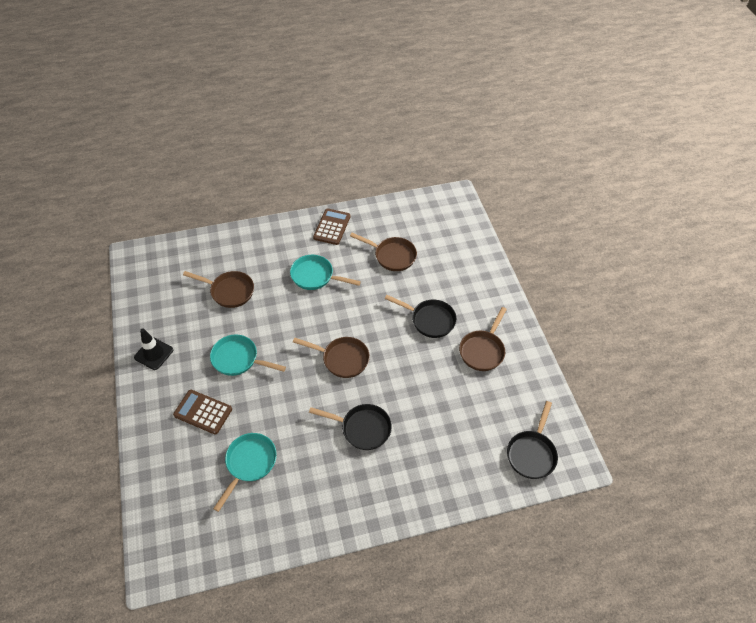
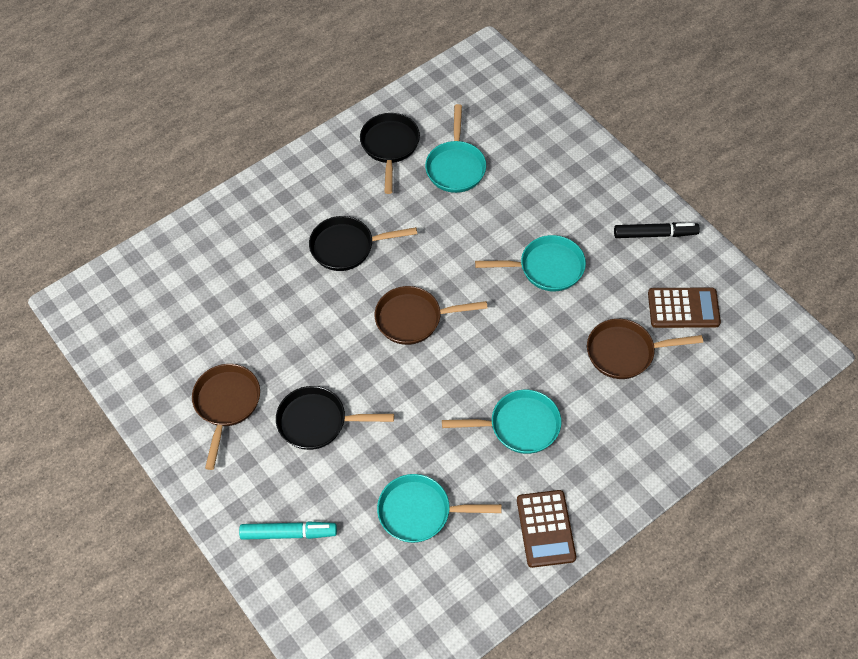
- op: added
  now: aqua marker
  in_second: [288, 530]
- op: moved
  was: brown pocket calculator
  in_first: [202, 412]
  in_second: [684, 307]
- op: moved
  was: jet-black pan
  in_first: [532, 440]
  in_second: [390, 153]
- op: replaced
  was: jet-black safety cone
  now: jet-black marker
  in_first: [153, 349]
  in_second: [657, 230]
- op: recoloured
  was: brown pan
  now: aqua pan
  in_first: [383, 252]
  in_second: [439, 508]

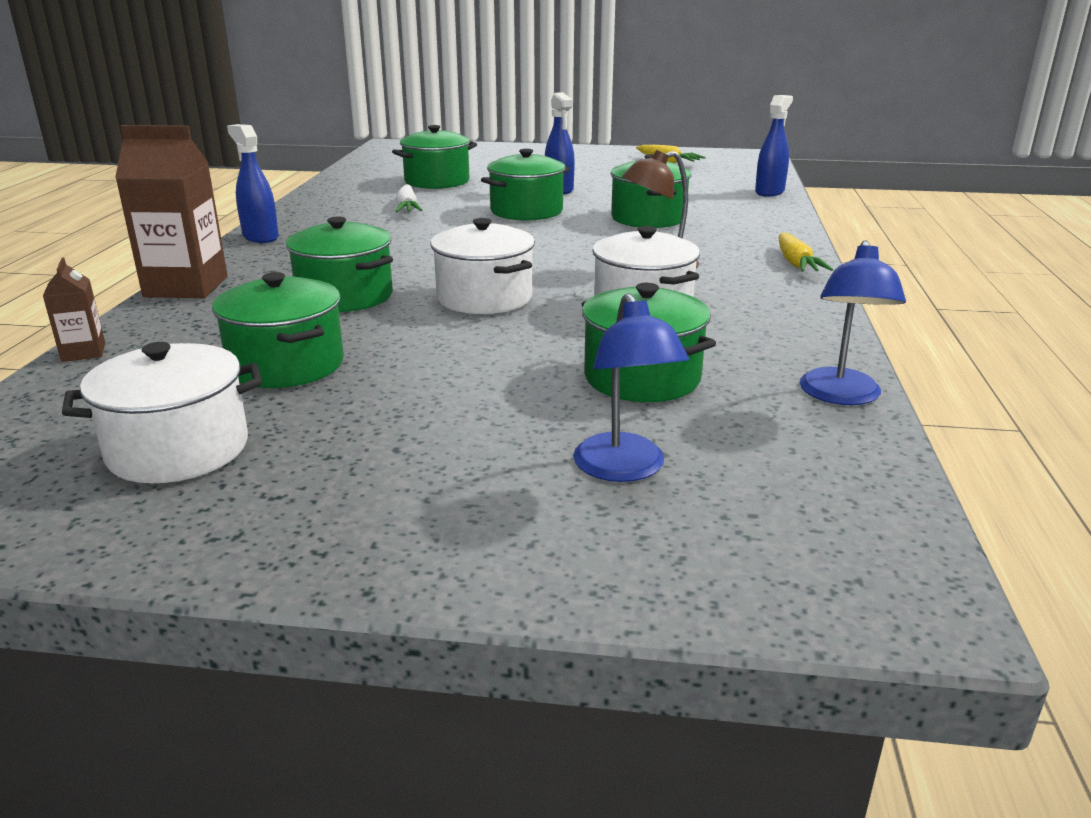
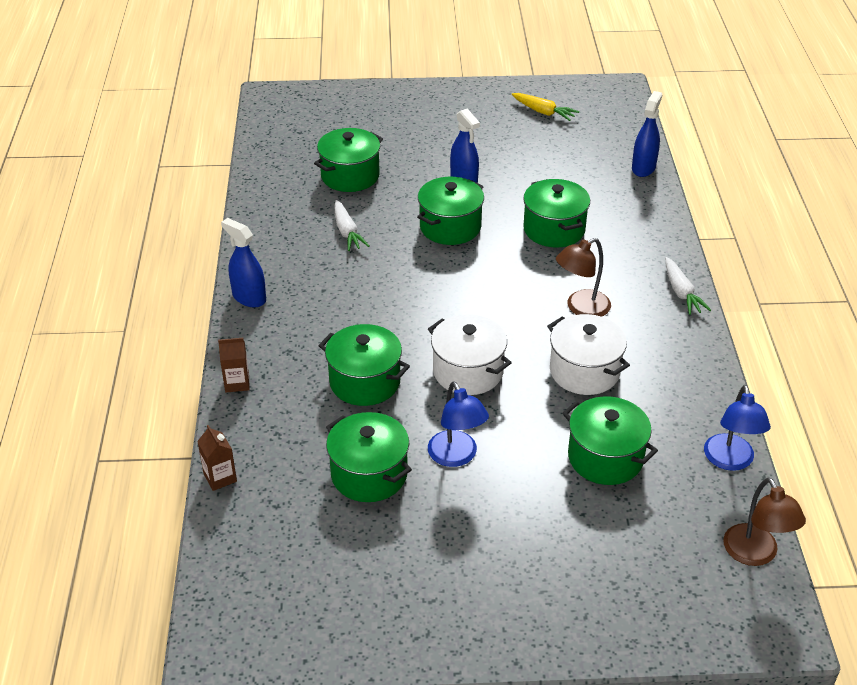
- op: removed
  was: pure white pot
  in_first: [162, 412]
- op: added
  now: brown reading lamp
  in_second: [764, 521]
- op: moved
  was: blue reading lamp
  in_first: [631, 387]
  in_second: [458, 424]
- op: recoloured
  was: yellow toy carrot
  now: pure white toy carrot
  in_first: [806, 252]
  in_second: [688, 286]
- op: resized
  was: brown milk carton
  in_first: [171, 211]
  in_second: [234, 365]
  ratio: 0.5

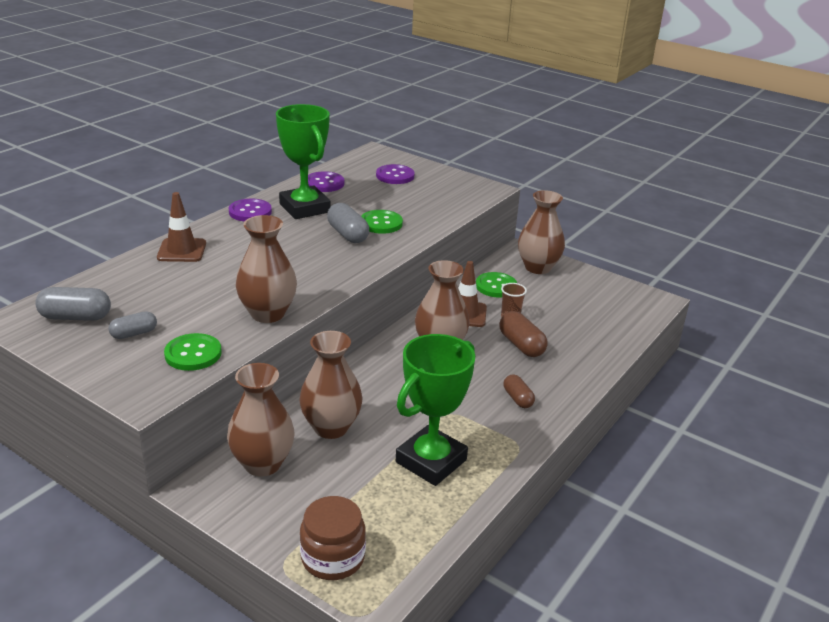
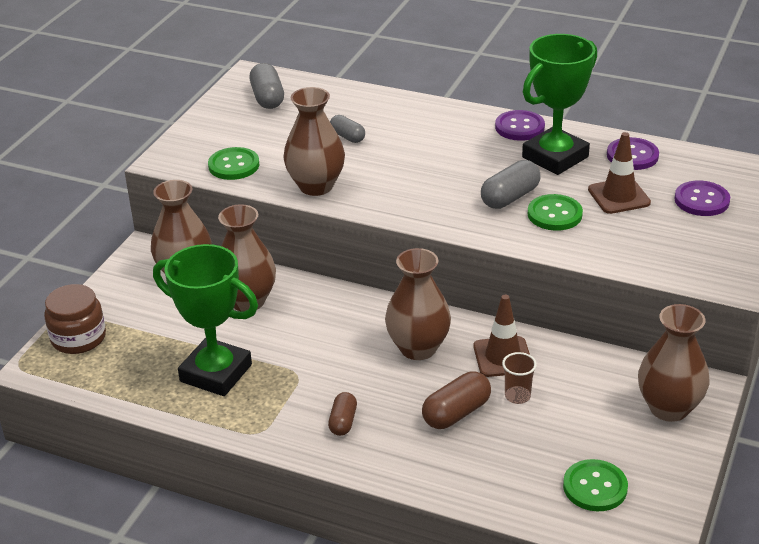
- op: moved
  was: grey pill shape
  in_first: [132, 325]
  in_second: [347, 129]
- op: moved
  was: brown safety cone
  in_first: [181, 227]
  in_second: [619, 173]
- op: moved
  was: green shirt button
  in_first: [496, 284]
  in_second: [595, 485]
- op: turned
  was: brown pill shape
  in_first: [519, 391]
  in_second: [342, 414]
  clockwise: -45

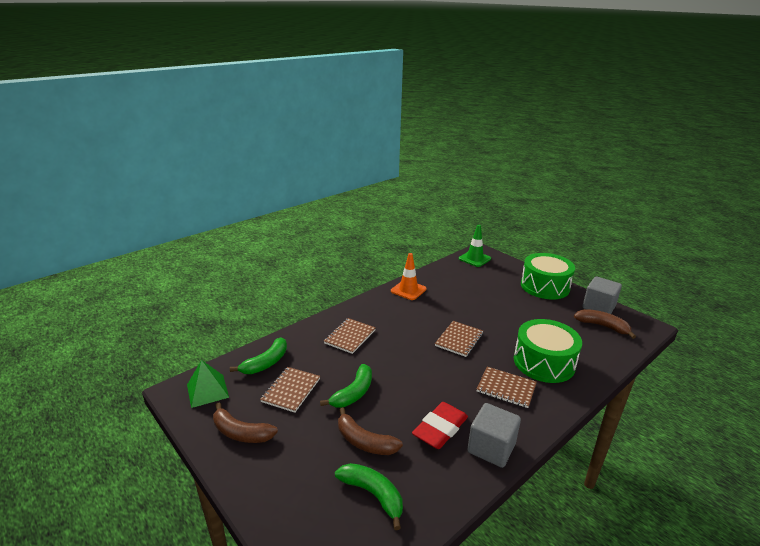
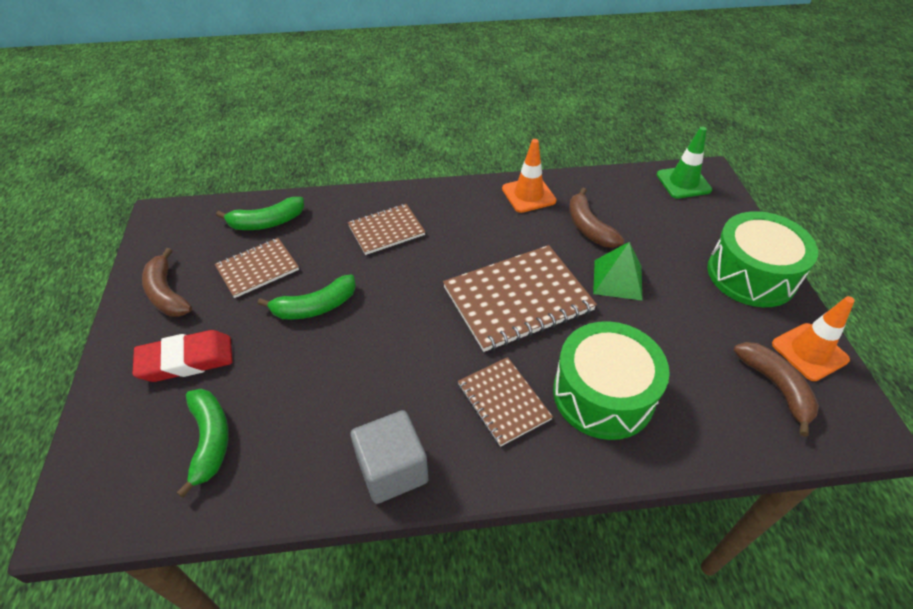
- op: moved
  was: green pyramid shape
  in_first: [208, 384]
  in_second: [617, 271]
- op: moved
  was: brown toy banana
  in_first: [370, 431]
  in_second: [596, 218]
- op: moved
  was: crimson gum eraser
  in_first: [440, 425]
  in_second: [183, 356]
- op: replaced
  was: grey solid cube
  now: orange-coloured safety cone
  in_first: [602, 295]
  in_second: [813, 338]
- op: resized
  was: brown notepad
  in_first: [459, 339]
  in_second: [520, 298]
  ratio: 1.74

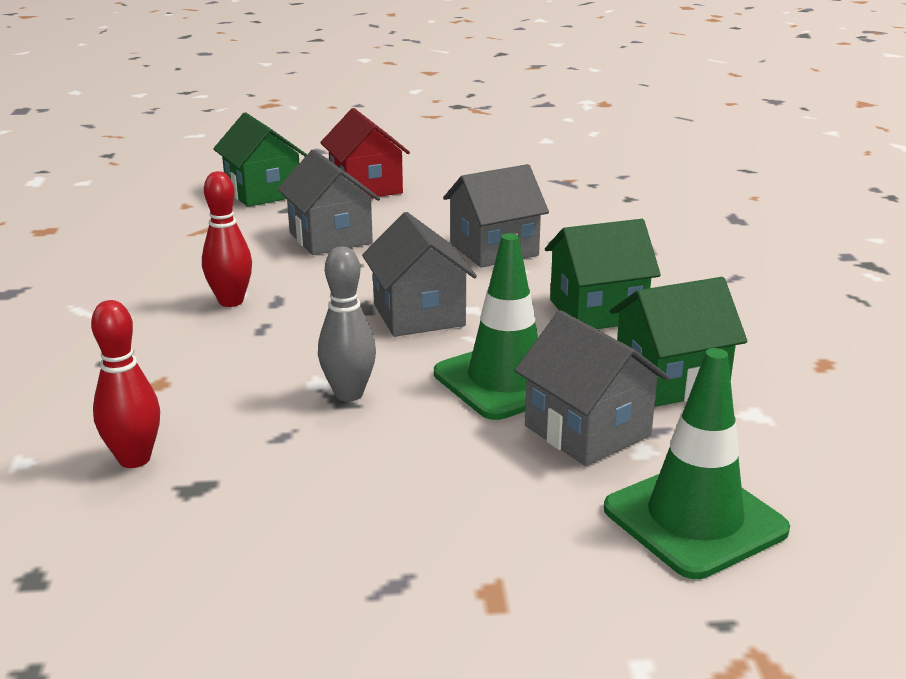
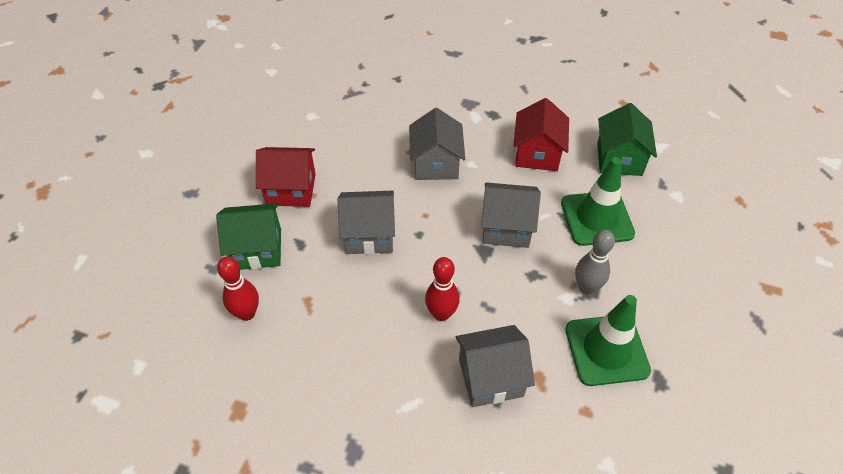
- op: moved
  was: crimson skittle
  in_first: [125, 384]
  in_second: [238, 289]
- op: moved
  was: grey house
  in_first: [592, 388]
  in_second: [495, 366]
- op: moved
  was: green safety cone
  in_first: [697, 463]
  in_second: [608, 340]
- op: recoloured
  was: green house
  now: crimson house
  in_first: [603, 274]
  in_second: [541, 134]

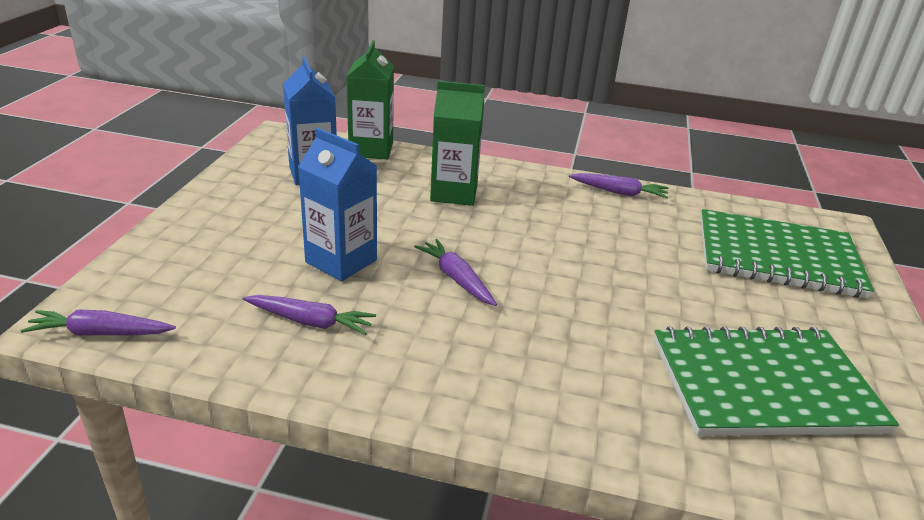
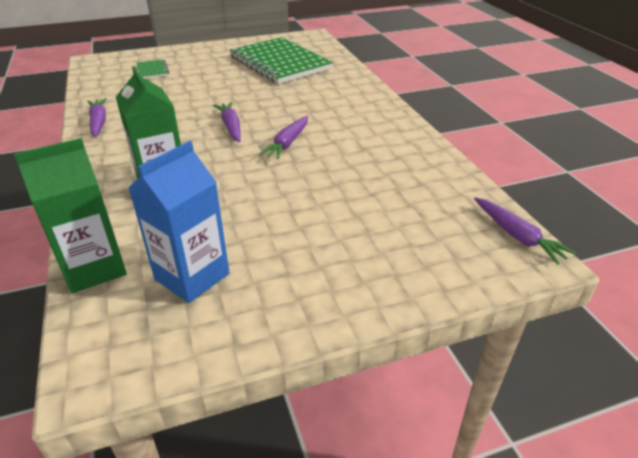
- op: removed
  was: blue milk carton
  in_first: [337, 204]
- op: moved
  was: purple toy carrot
  in_first: [309, 315]
  in_second: [227, 122]
- op: resized
  was: green notepad
  in_first: [787, 254]
  in_second: [153, 69]
  ratio: 0.41

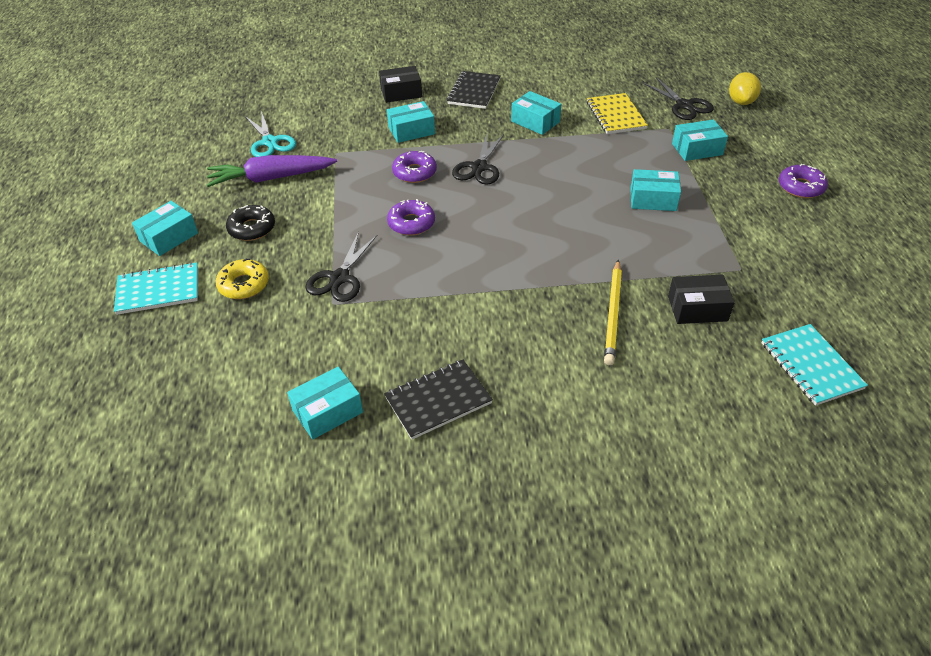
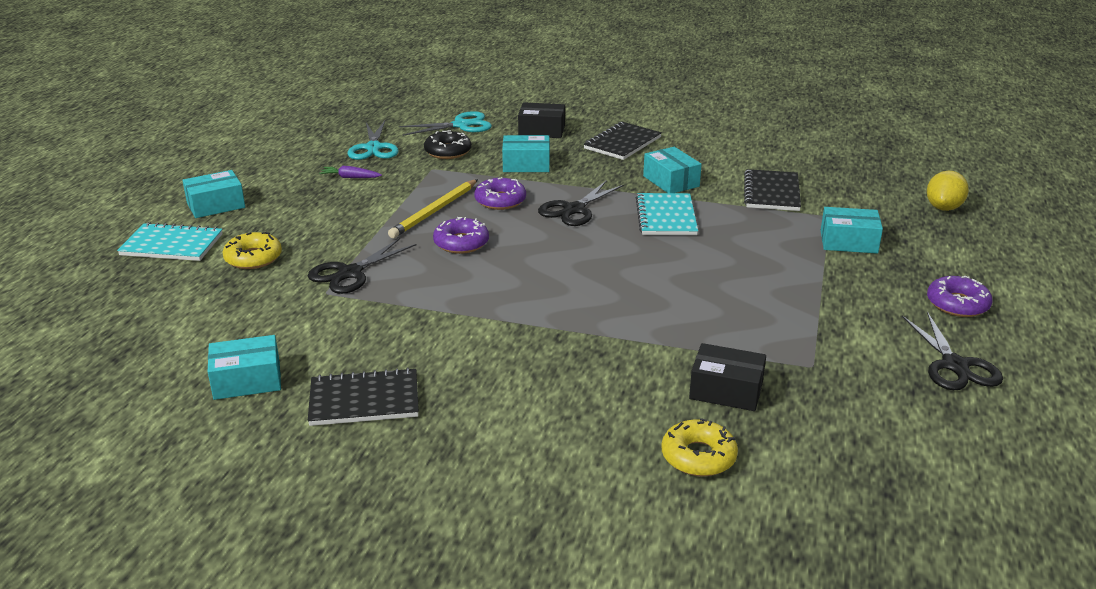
- op: removed
  was: aqua parcel
  in_first: [655, 190]
- op: added
  now: aqua pair of scissors
  in_second: [445, 123]
- op: added
  now: yellow donut
  in_second: [700, 447]
- op: moved
  was: jet-black donut
  in_first: [250, 223]
  in_second: [447, 144]
- op: moved
  was: yellow lead pencil
  in_first: [613, 312]
  in_second: [433, 208]
- op: moved
  was: jet-black pair of scissors
  in_first: [678, 98]
  in_second: [952, 351]
- op: moved
  was: aqua notepad
  in_first: [815, 365]
  in_second: [667, 214]
- op: recoloured
  was: yellow notepad
  now: jet-black notepad
  in_first: [617, 113]
  in_second: [772, 190]
- op: resized
  was: purple toy carrot
  in_first: [272, 171]
  in_second: [350, 172]
  ratio: 0.44

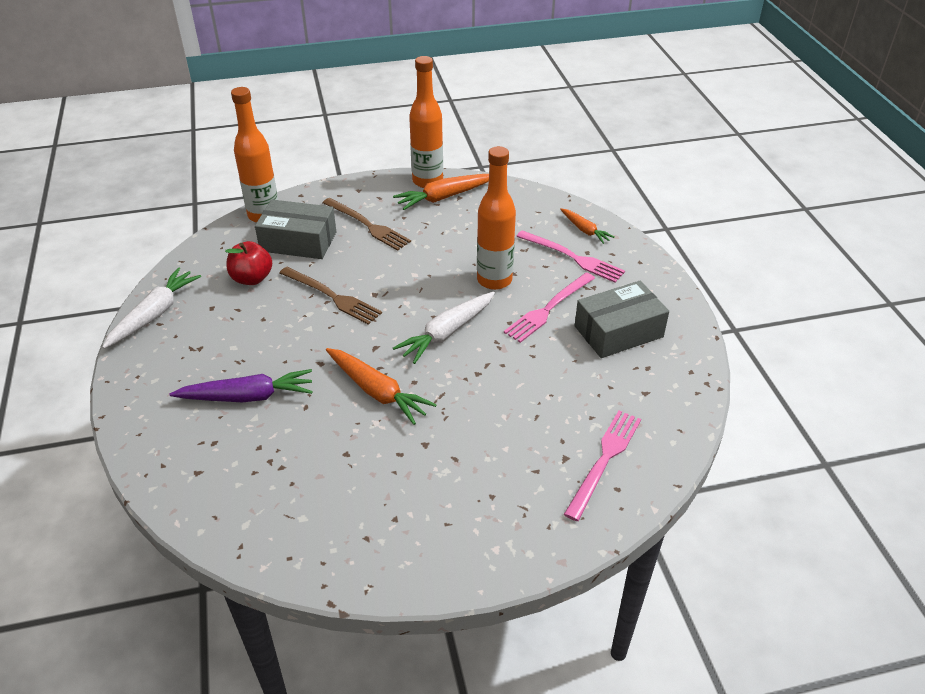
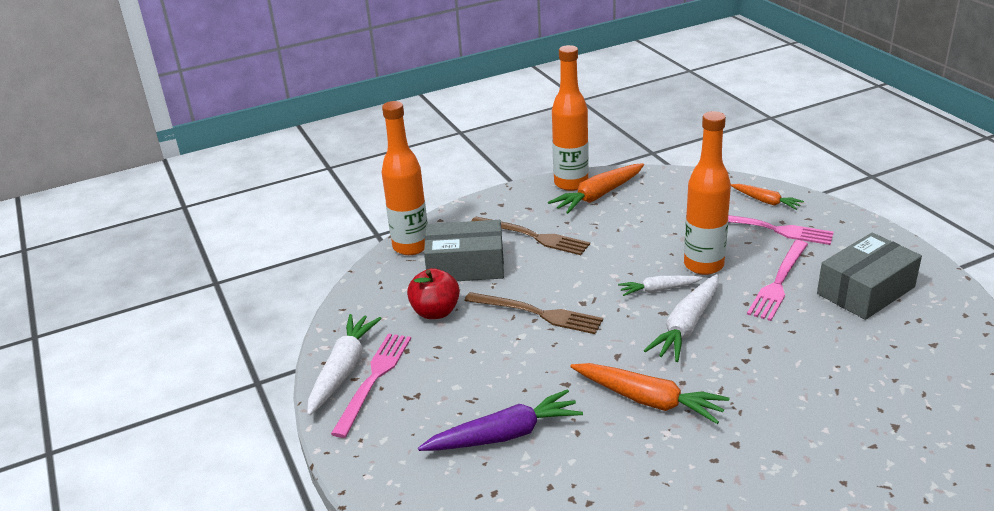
- op: added
  now: pure white toy carrot
  in_second: [660, 286]
- op: moved
  was: pink fork
  in_first: [602, 466]
  in_second: [371, 385]

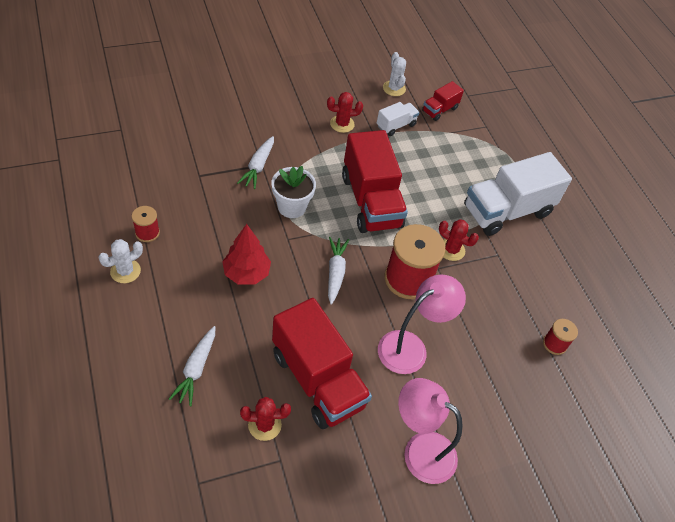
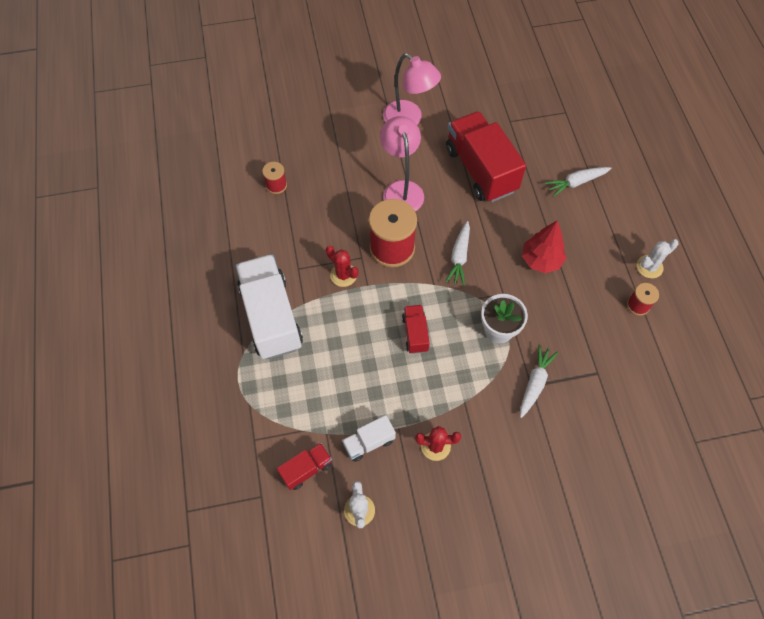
- op: removed
  was: crimson cactus
  in_first: [265, 419]
- op: turned
  was: pure white toy carrot
  in_first: [192, 366]
  in_second: [578, 182]
  clockwise: -135
- op: turned
  was: pink reading lamp
  in_first: [422, 324]
  in_second: [402, 163]
  clockwise: 105
- op: turned
  was: pure white toy truck
  in_first: [518, 194]
  in_second: [269, 306]
  clockwise: -90
- op: resized
  was: crimson toy truck
  in_first: [375, 181]
  in_second: [416, 329]
  ratio: 0.48

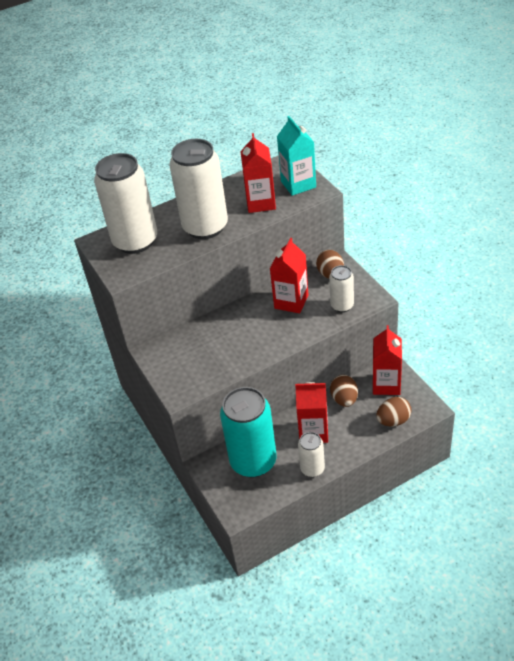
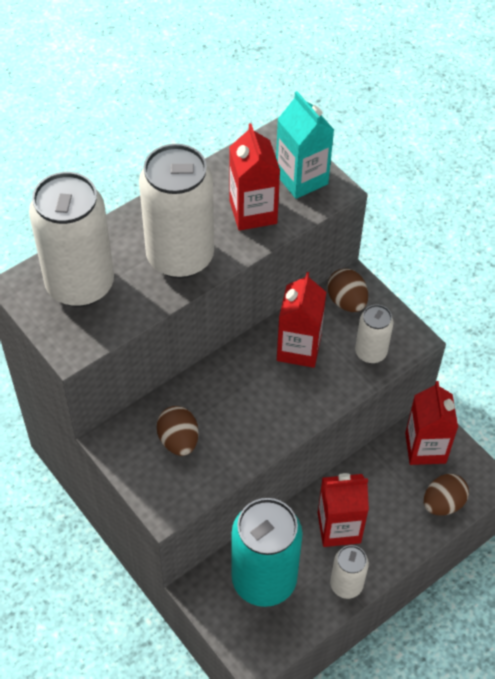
- op: moved
  was: brown toy egg
  in_first: [344, 391]
  in_second: [178, 431]

